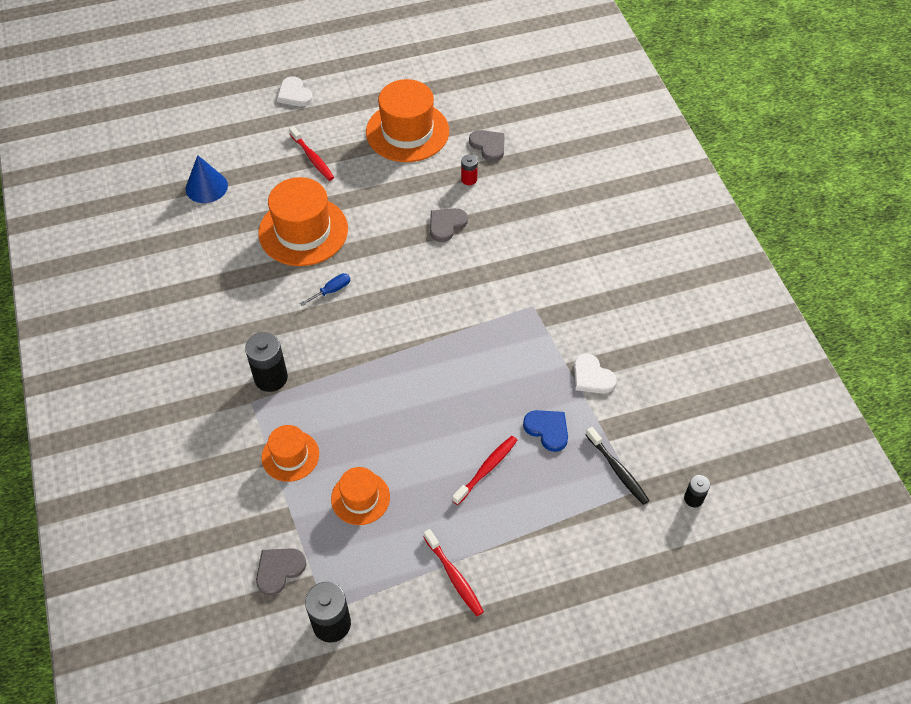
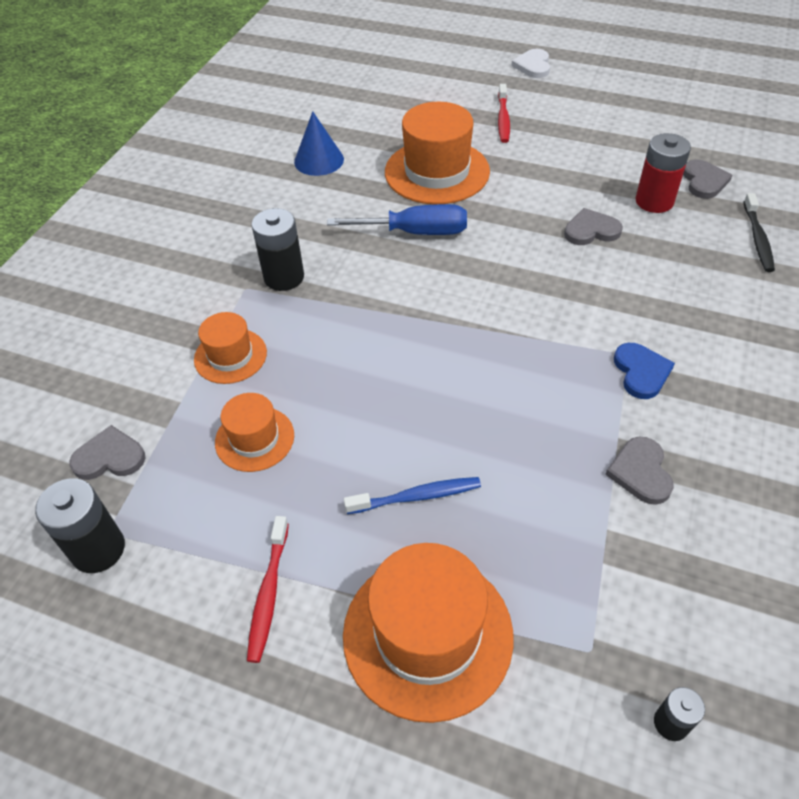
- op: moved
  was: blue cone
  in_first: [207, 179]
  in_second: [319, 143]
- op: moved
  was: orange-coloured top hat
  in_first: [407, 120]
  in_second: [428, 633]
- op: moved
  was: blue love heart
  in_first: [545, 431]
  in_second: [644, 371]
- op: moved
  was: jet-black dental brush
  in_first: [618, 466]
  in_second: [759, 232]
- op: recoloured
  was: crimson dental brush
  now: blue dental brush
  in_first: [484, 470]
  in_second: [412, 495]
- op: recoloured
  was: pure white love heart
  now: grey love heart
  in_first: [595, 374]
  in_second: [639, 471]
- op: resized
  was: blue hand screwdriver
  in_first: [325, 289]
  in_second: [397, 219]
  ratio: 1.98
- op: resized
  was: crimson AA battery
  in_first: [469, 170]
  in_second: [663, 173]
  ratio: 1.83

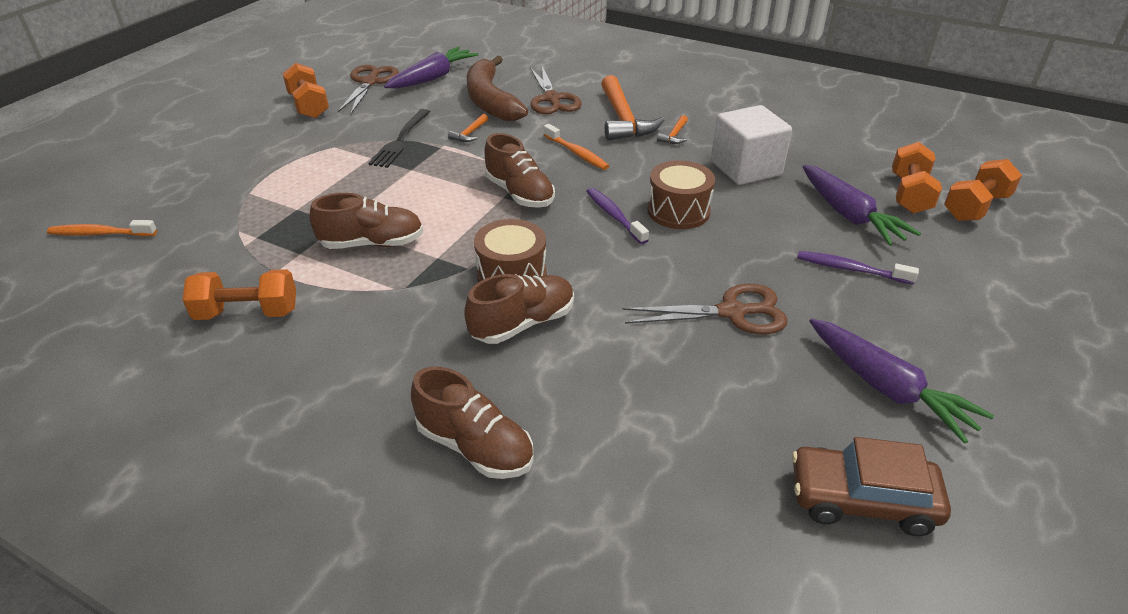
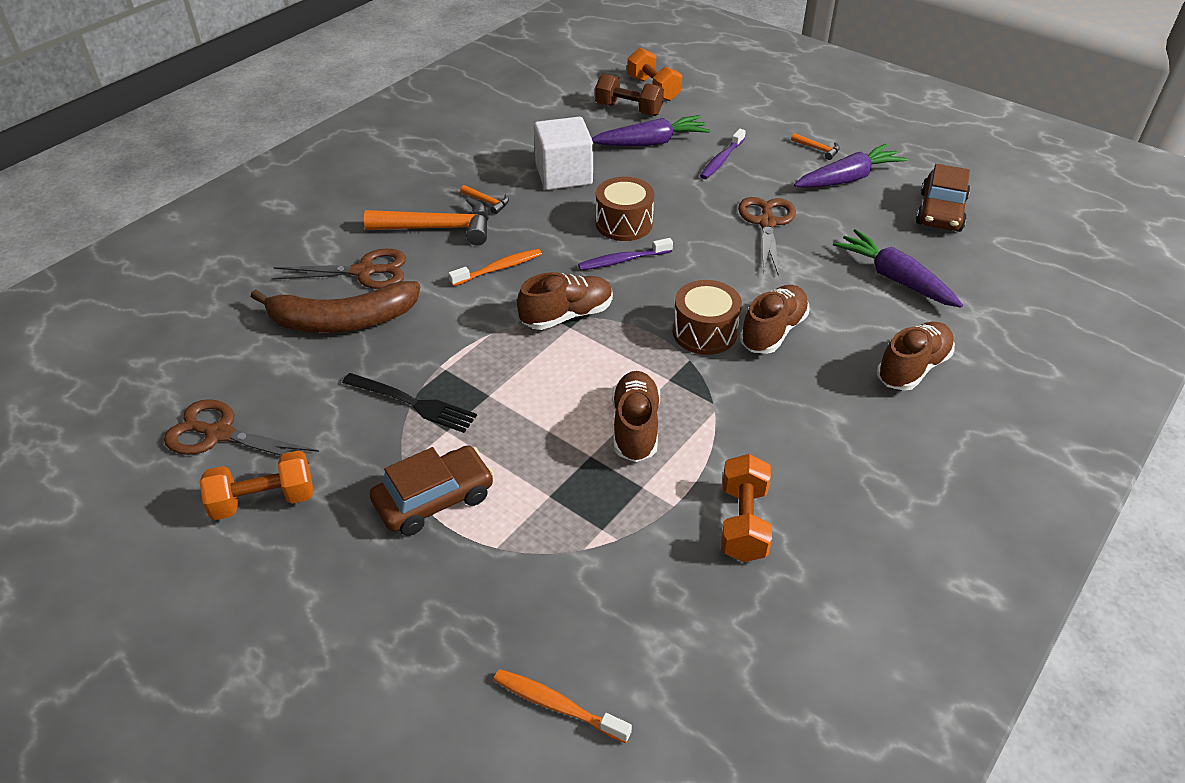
- op: added
  now: brown automobile
  in_second: [432, 490]
- op: moved
  was: purple toy carrot
  in_first: [431, 68]
  in_second: [898, 268]
- op: moved
  was: orange-coloured hammer
  in_first: [468, 128]
  in_second: [815, 146]
- op: recoloured
  was: orange-coloured dumbbell
  now: brown dumbbell
  in_first: [917, 178]
  in_second: [629, 95]
- op: turned
  was: orange-coloured dental brush
  in_first: [102, 228]
  in_second: [563, 706]
  clockwise: 105
- op: turned
  was: brown sneaker
  in_first: [519, 309]
  in_second: [775, 319]
  clockwise: 60

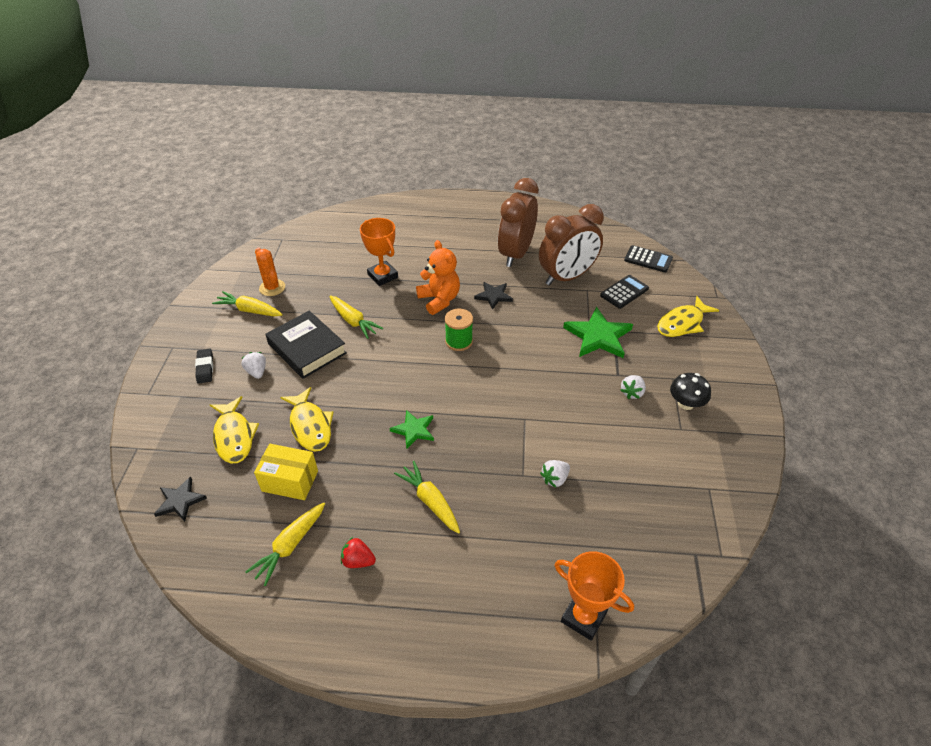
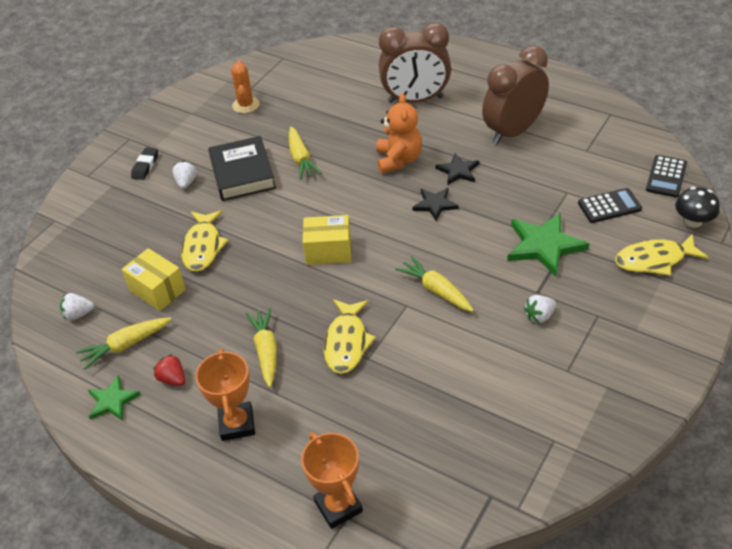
- op: removed
  was: green spool
  in_first: [459, 330]
- op: added
  now: yellow parcel
  in_second: [327, 240]
- op: moved
  was: jet-black five-pointed star
  in_first: [180, 499]
  in_second: [436, 204]
- op: moved
  was: yellow fish figure
  in_first: [234, 430]
  in_second: [350, 336]
- op: moved
  was: yellow toy carrot
  in_first: [247, 303]
  in_second: [434, 284]
- op: moved
  was: orange-coloured trophy
  in_first: [379, 252]
  in_second: [225, 395]
- op: moved
  was: green five-pointed star
  in_first: [411, 429]
  in_second: [114, 398]
- op: moved
  was: brown clock
  in_first: [571, 245]
  in_second: [415, 63]
- op: moved
  was: pure white toy strawberry
  in_first: [555, 474]
  in_second: [77, 306]
- op: moved
  was: jet-black toadstool
  in_first: [690, 391]
  in_second: [697, 207]
- op: turned
  was: jet-black pocket calculator
  in_first: [648, 258]
  in_second: [666, 176]
  clockwise: 60

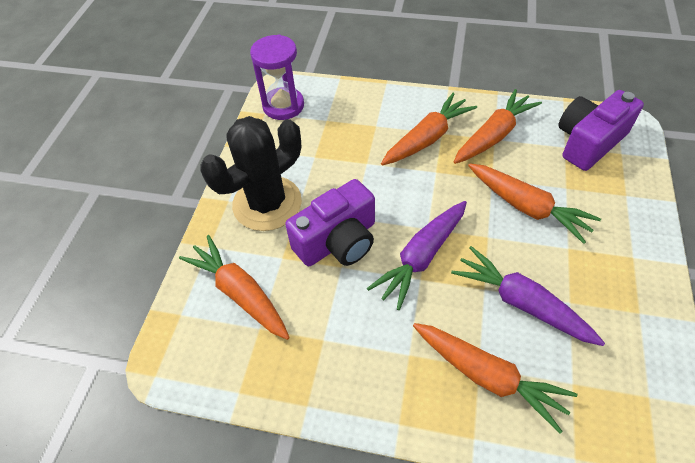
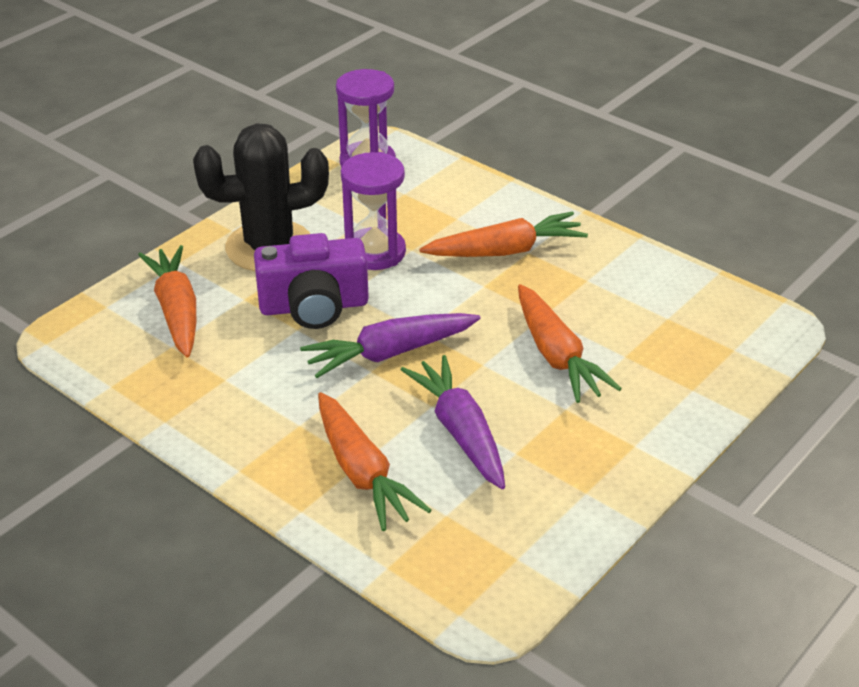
- op: removed
  was: orange-coloured toy carrot
  in_first: [497, 126]
- op: removed
  was: purple compact camera
  in_first: [601, 130]
- op: added
  now: purple hourglass
  in_second: [373, 211]

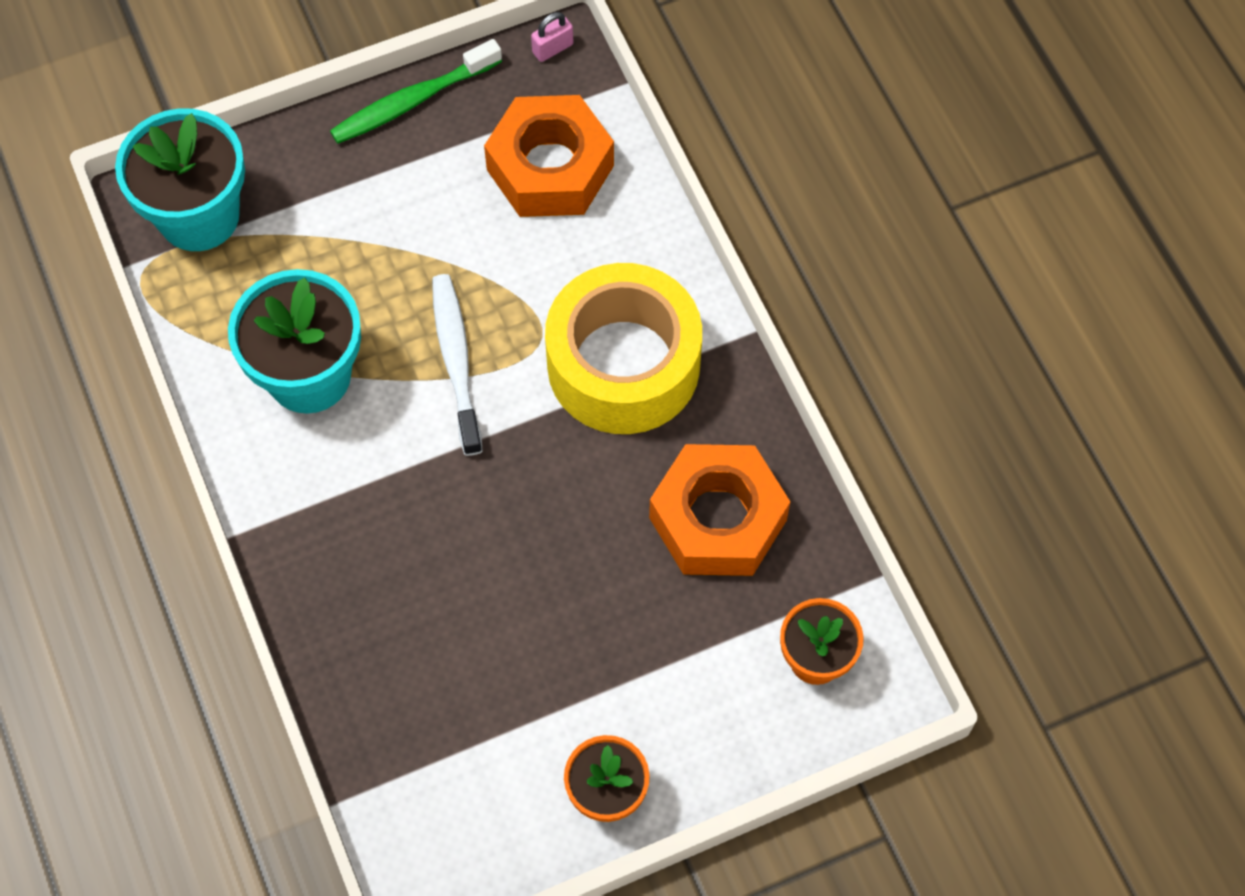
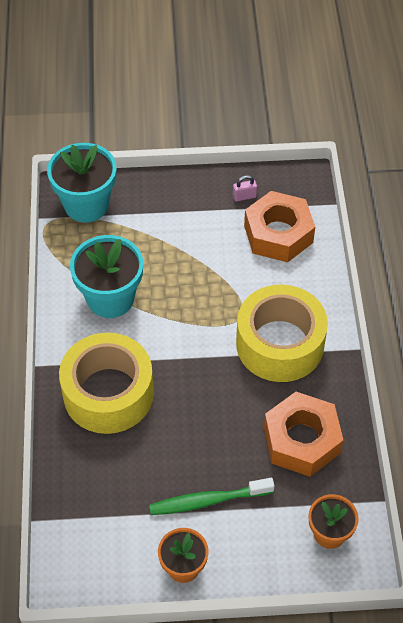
- op: removed
  was: pure white dental brush
  in_first: [457, 365]
- op: added
  now: yellow tape
  in_second: [106, 383]
- op: moved
  was: green dental brush
  in_first: [416, 91]
  in_second: [212, 496]
- op: moved
  was: pink lock
  in_first: [552, 37]
  in_second: [245, 188]

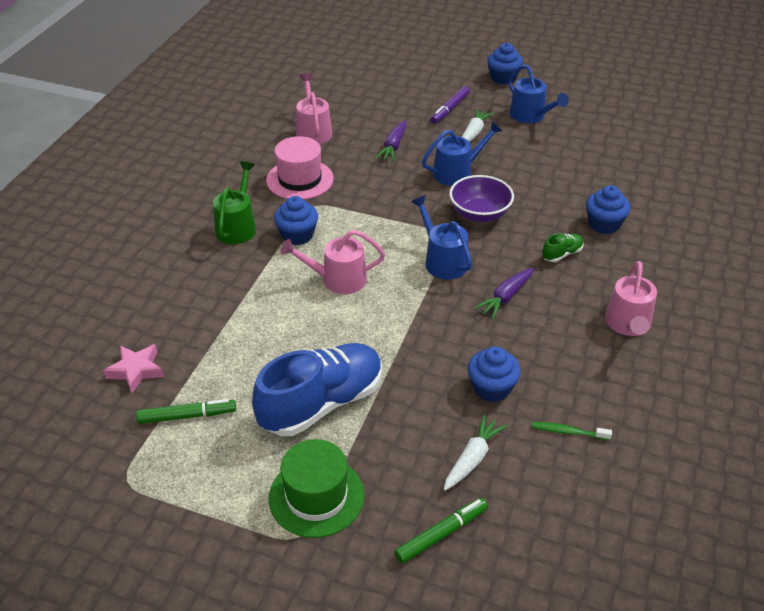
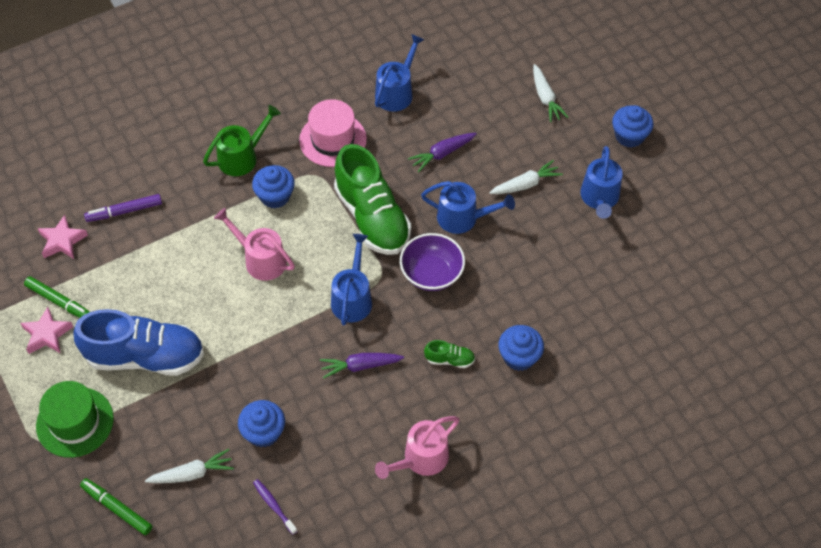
- op: added
  now: pink five-pointed star
  in_second: [46, 330]
- op: added
  now: green sneaker
  in_second: [372, 199]
- op: added
  now: pure white toy carrot
  in_second: [550, 93]
- op: moved
  was: purple marker
  in_first: [450, 105]
  in_second: [123, 208]
- op: recoloured
  was: pink watering can
  now: blue watering can
  in_first: [314, 108]
  in_second: [399, 73]
- op: recoloured
  was: green dental brush
  now: purple dental brush
  in_first: [571, 431]
  in_second: [275, 507]
- op: turned
  was: green marker
  in_first: [441, 531]
  in_second: [116, 506]
  clockwise: -150

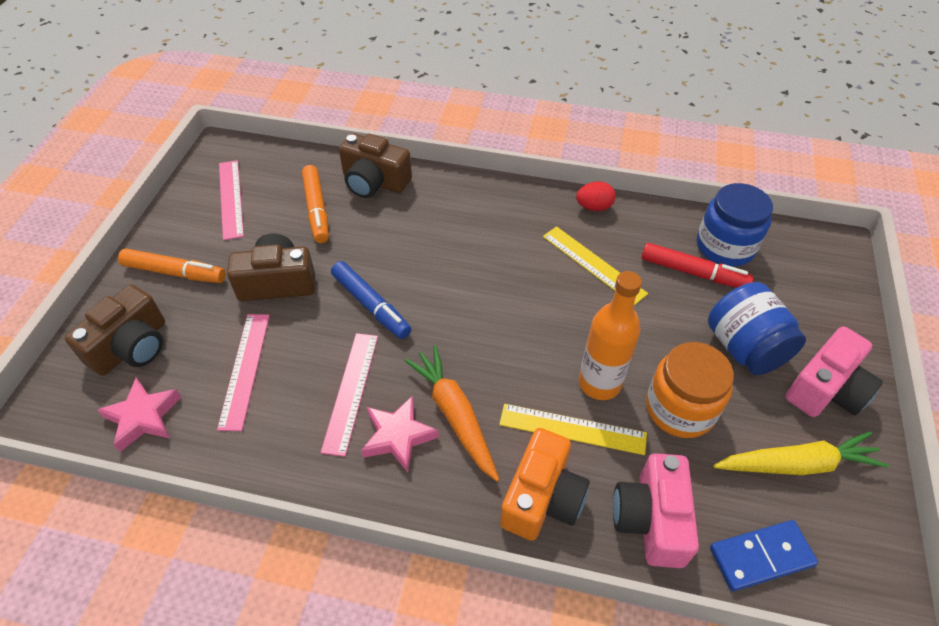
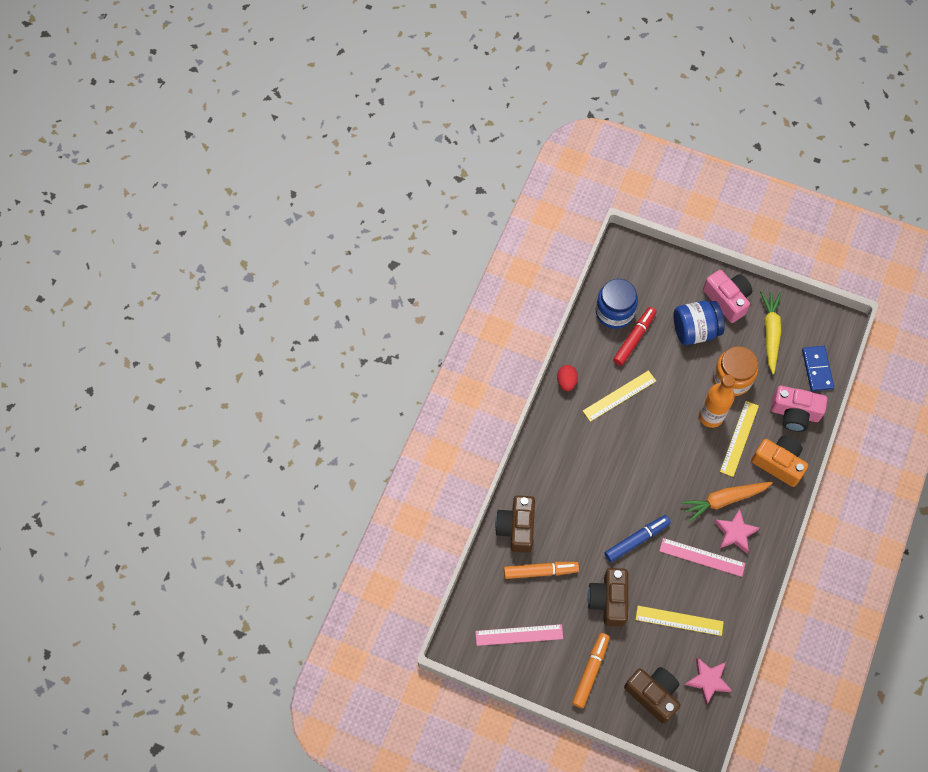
- op: recoloured
  was: pink straightedge
  now: yellow straightedge
  in_first: [243, 372]
  in_second: [680, 621]
- op: turned
  was: brown compact camera
  in_first: [375, 165]
  in_second: [515, 524]
  clockwise: 150

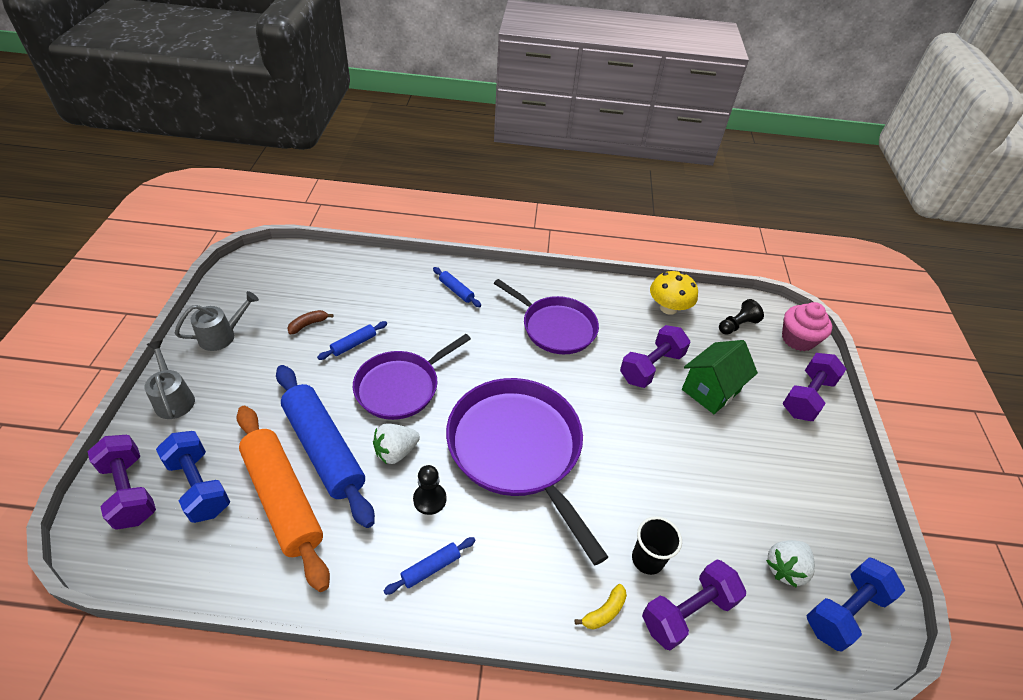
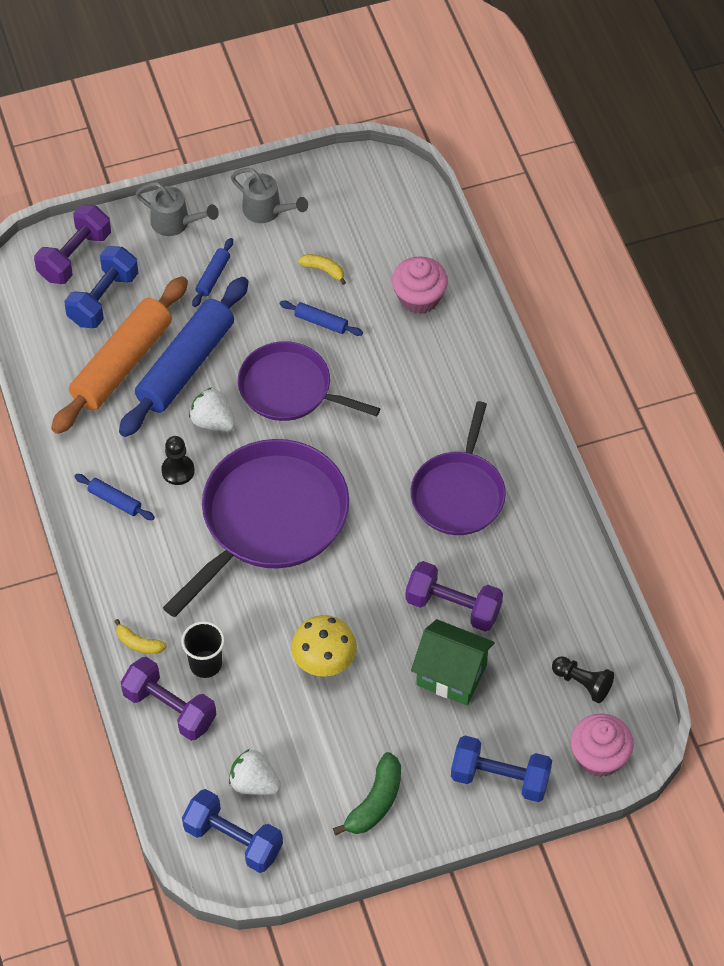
- op: added
  now: green toy banana
  in_second: [367, 793]
- op: added
  now: pink fairy cake
  in_second: [420, 285]
- op: moved
  was: blue pastry roller
  in_first: [457, 287]
  in_second: [212, 272]
- op: moved
  was: yellow toadstool
  in_first: [674, 293]
  in_second: [324, 646]
- op: recoloured
  was: brown toy banana
  now: yellow toy banana
  in_first: [310, 322]
  in_second: [322, 269]
- op: recoloured
  was: purple dumbbell
  now: blue dumbbell
  in_first: [814, 387]
  in_second: [501, 769]
- op: turned
  was: grey watering can
  in_first: [169, 379]
  in_second: [177, 209]
  clockwise: 75

